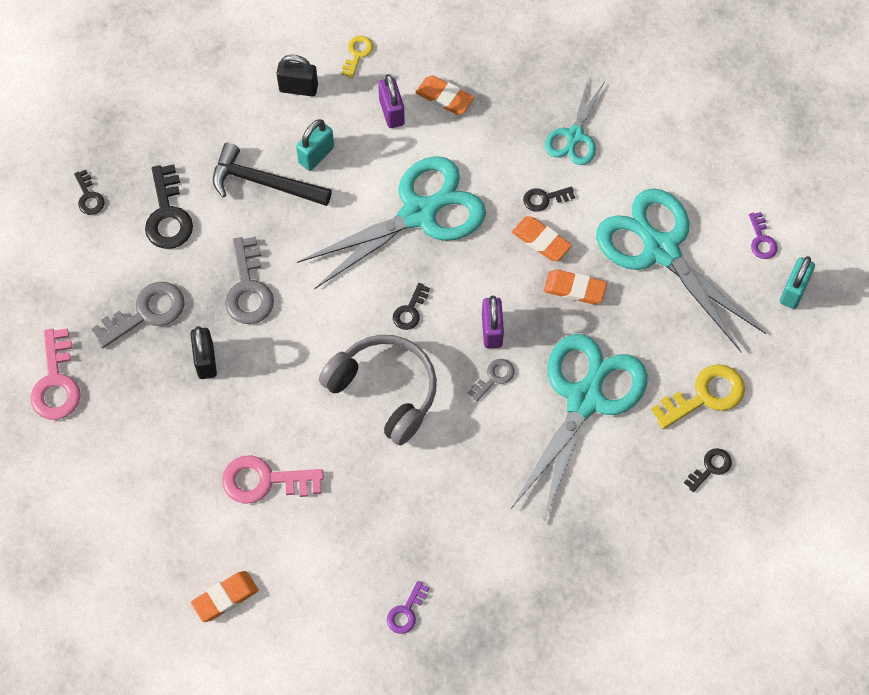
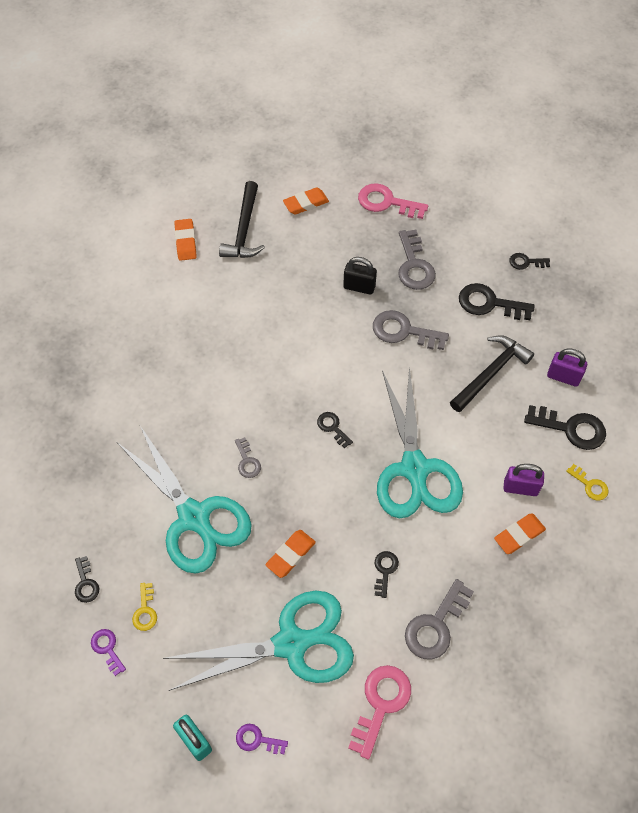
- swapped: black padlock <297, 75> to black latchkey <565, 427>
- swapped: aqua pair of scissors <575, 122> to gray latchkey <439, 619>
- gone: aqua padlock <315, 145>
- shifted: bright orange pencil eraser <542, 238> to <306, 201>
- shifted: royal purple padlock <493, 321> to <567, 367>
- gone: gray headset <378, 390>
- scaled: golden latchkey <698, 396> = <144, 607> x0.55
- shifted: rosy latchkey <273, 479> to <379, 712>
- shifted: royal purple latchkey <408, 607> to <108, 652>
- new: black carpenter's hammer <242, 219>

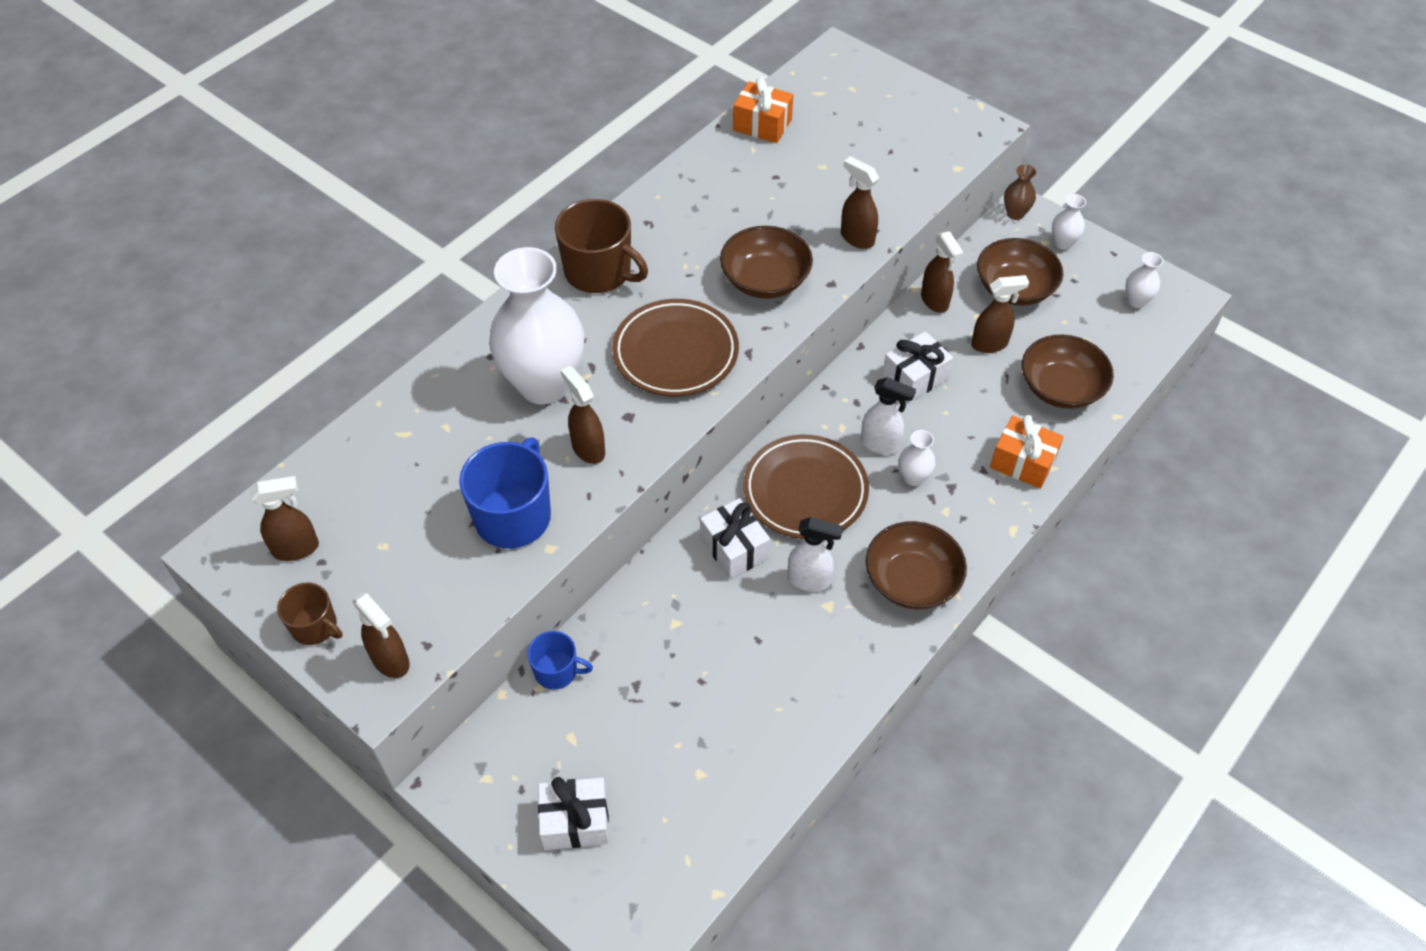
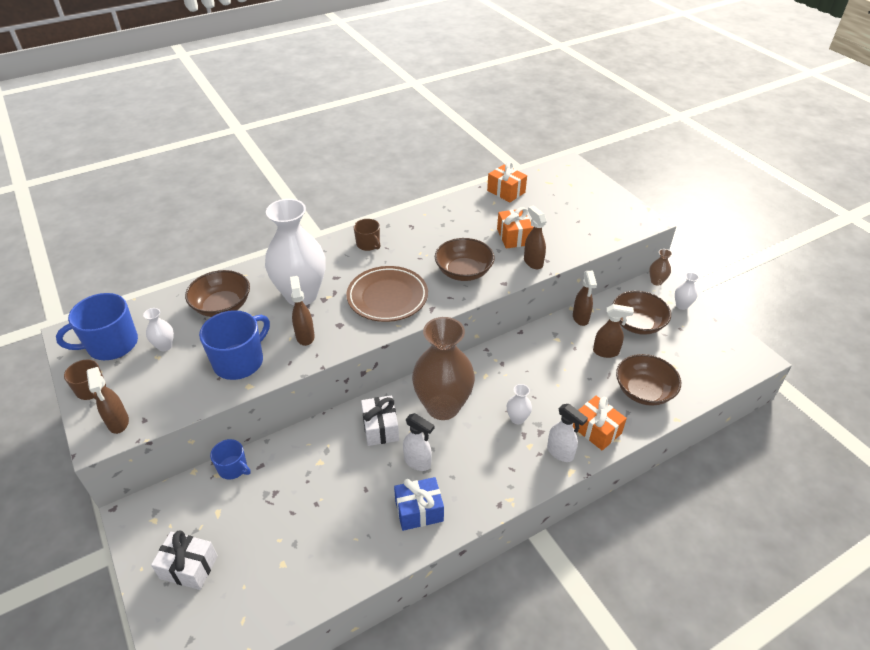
- scaled: dark brown coffee mug <601, 246> = <367, 235> x0.57
- shifted: white flower vase <1144, 280> to <158, 329>
- gone: white wrapped gift <917, 367>
- shifted: white spray bottle <888, 416> to <567, 433>
- swapped: dark brown flat dish <806, 487> to dark brown flower vase <443, 368>
- swapped: dark brown spray bottle <284, 518> to blue coffee mug <97, 326>
- shifted: dark brown bowl <916, 565> to <217, 293>
- new: bright orange wrapped gift <515, 228>
- new: blue wrapped gift <419, 504>

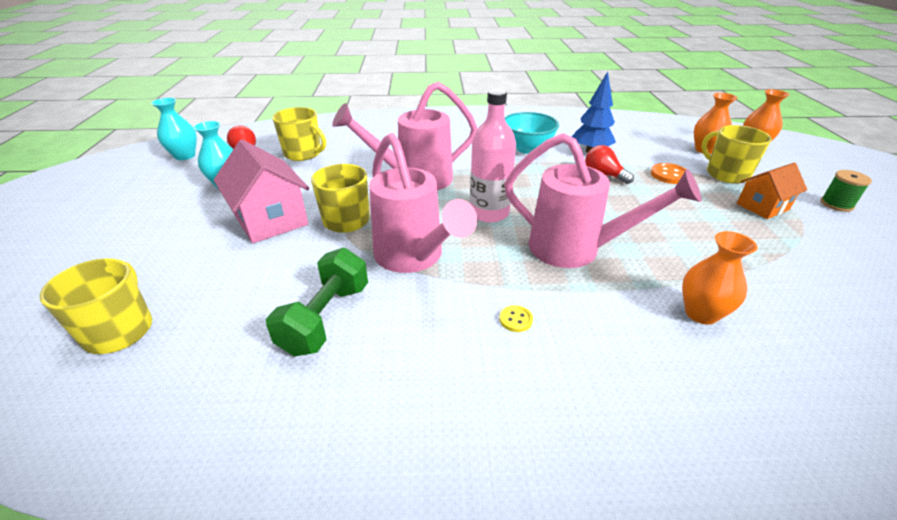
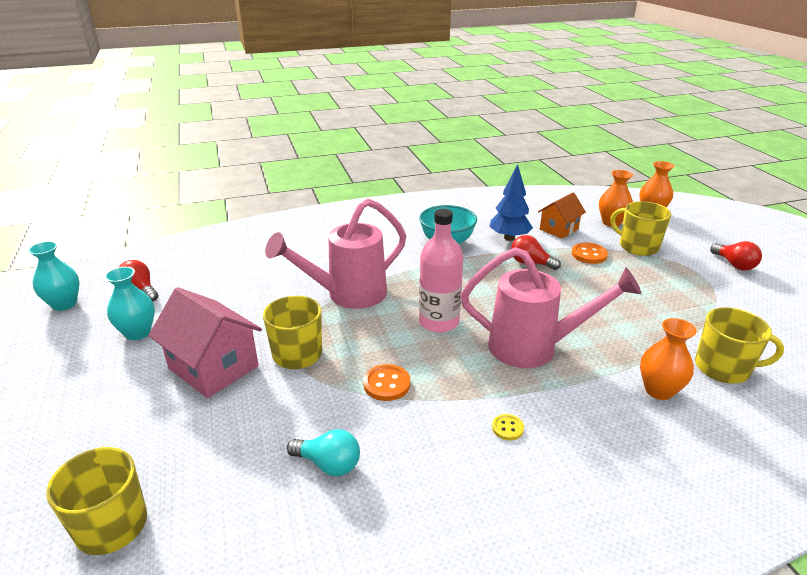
- shifted: golden coffee mug <299, 134> to <739, 345>
- swapped: rosy watering can <423, 203> to bright orange shirt button <386, 382>
- shifted: bright orange toy house <772, 191> to <562, 215>
- swapped: leaf-green reel of thread <846, 191> to crimson light bulb <736, 256>
- swapped: leaf-green dumbbell <317, 302> to aqua light bulb <323, 452>

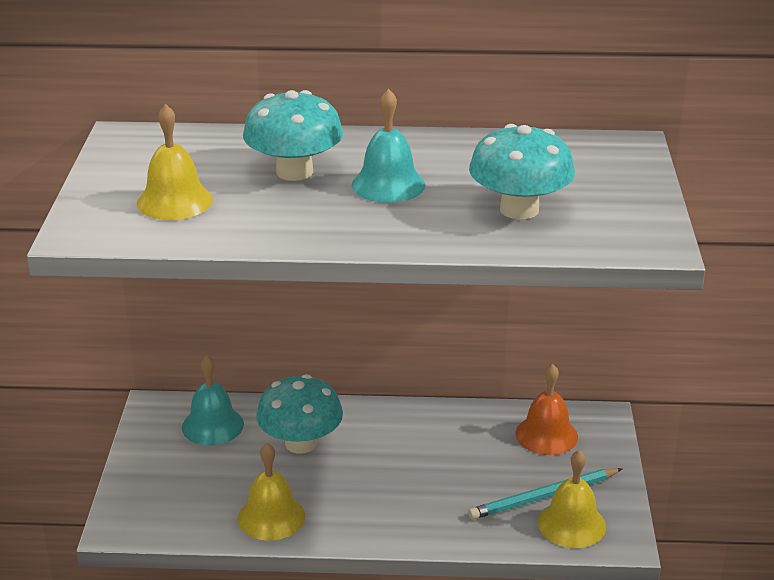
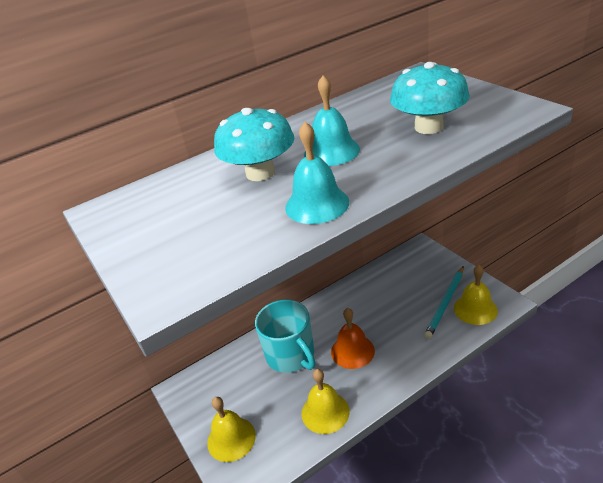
- shifted: golden bell <175, 162> to <231, 429>
- shifted: aqua bell <213, 400> to <317, 173>
- shifted: bright orange bell <547, 409> to <353, 338>
- swapped: aqua fungus <299, 414> to aqua coffee mug <285, 336>

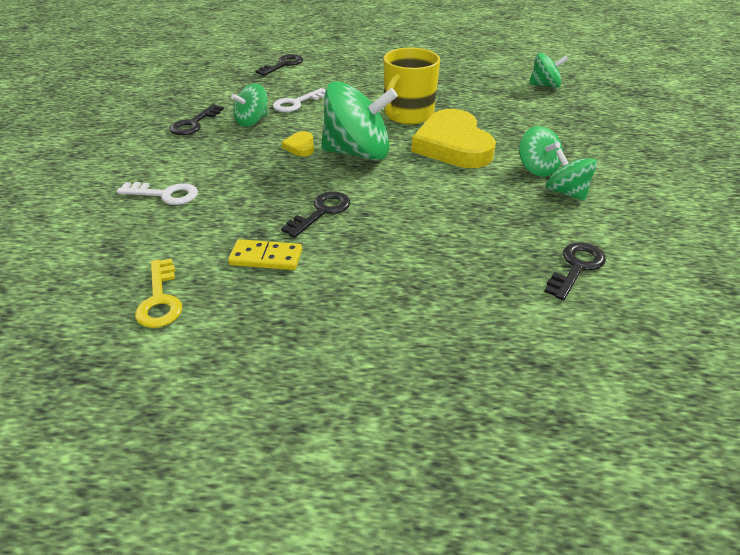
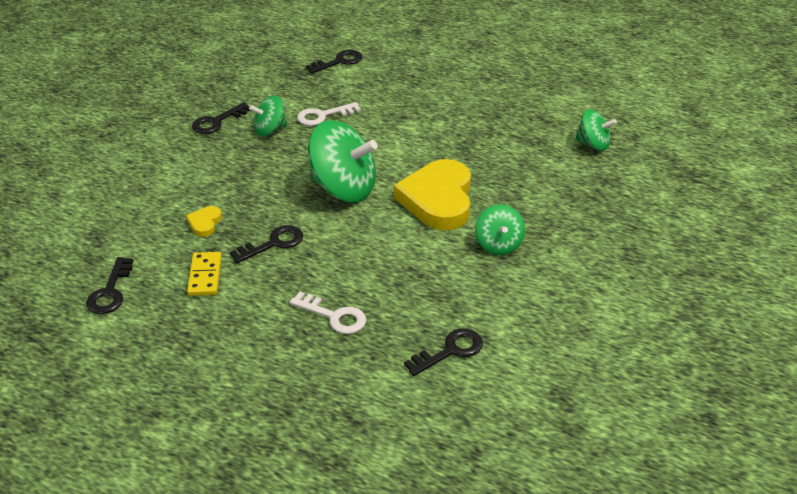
- gone: golden coffee mug <411, 86>
- shifted: golden heart shape <297, 144> to <204, 221>
- gone: leaf-green whirligig <571, 175>
- shifted: white latchkey <157, 193> to <328, 313>
- rotated: golden domino piece <265, 254> = <204, 274> 60 degrees clockwise
- repainted: golden latchkey <158, 293> to black latchkey <109, 285>

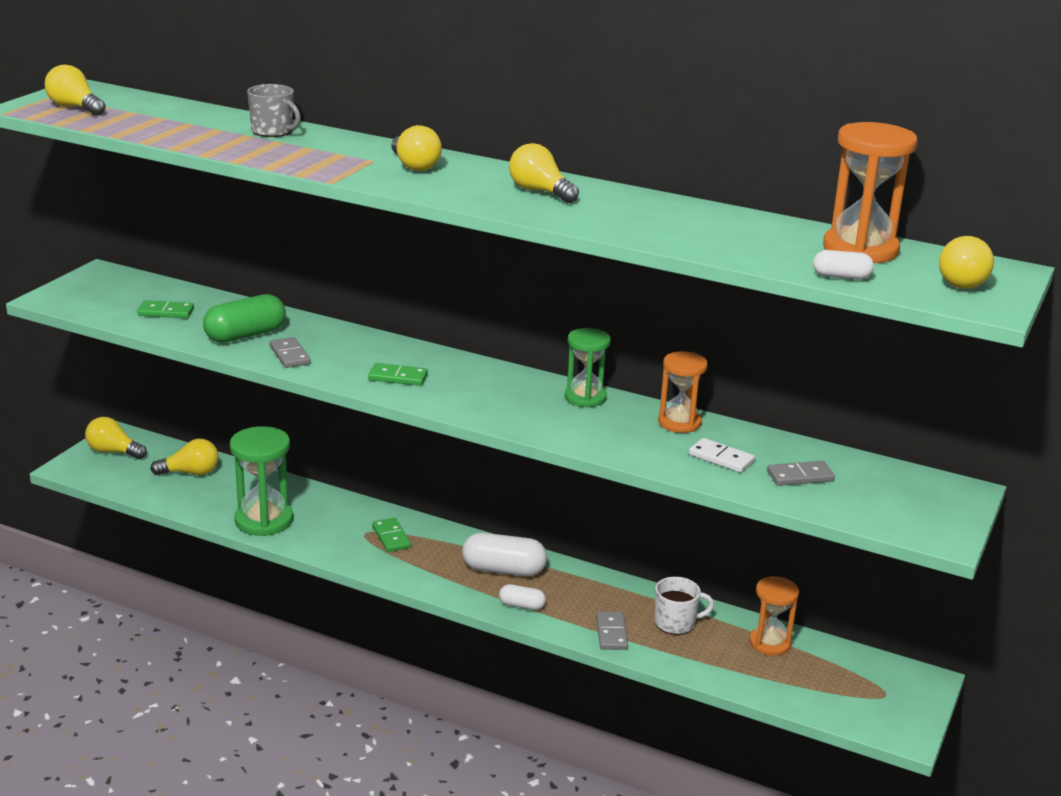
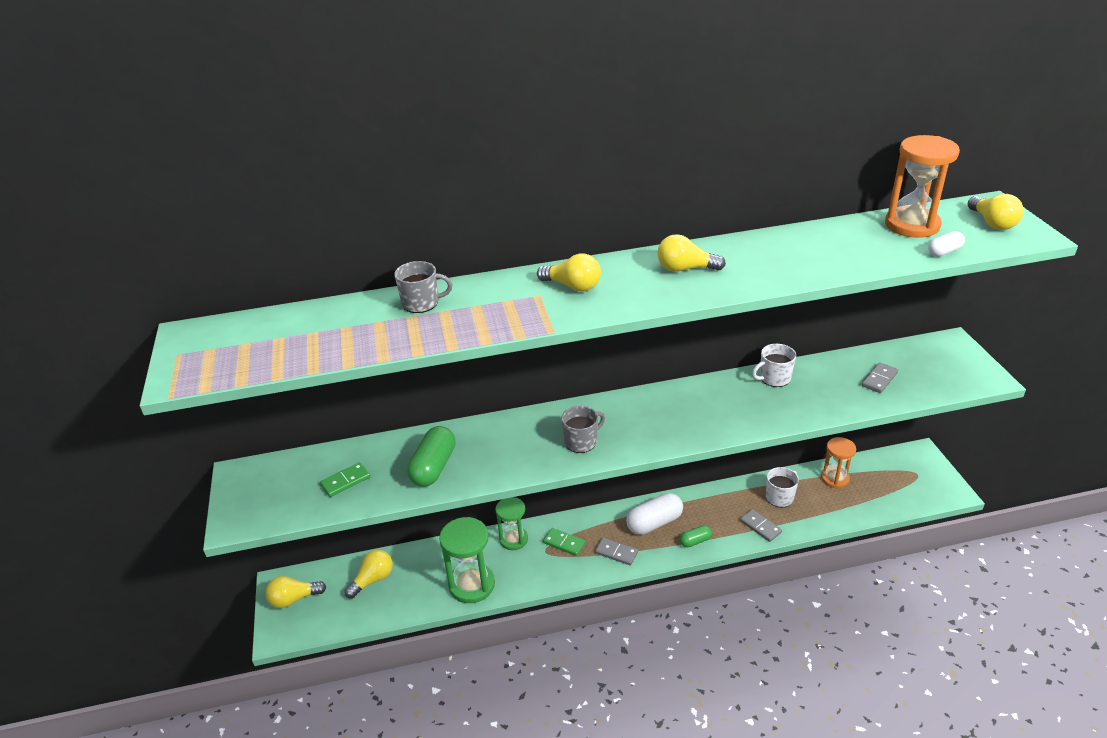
- gone: golden light bulb <75, 90>
- shifted: leaf-green sand timer <588, 367> to <512, 523>
- shifted: gray domino piece <290, 352> to <616, 552>
- swapped: bright orange sand timer <683, 392> to white coffee mug <774, 365>
- swapped: leaf-green domino piece <398, 374> to gray coffee mug <583, 429>
- gone: white domino piece <722, 455>
- repainted: white pill shape <522, 597> to leaf-green pill shape <696, 536>

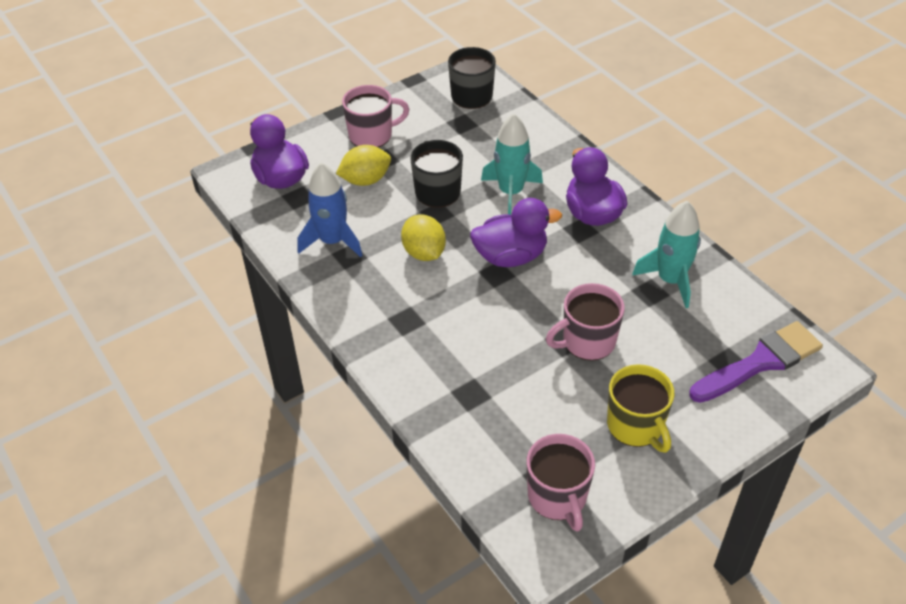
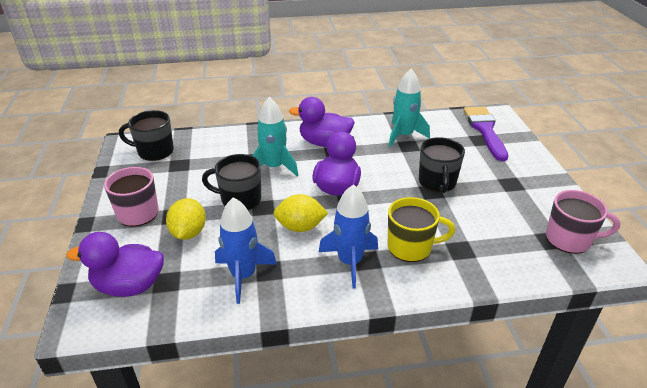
- repainted: rosy coffee mug <585, 322> to black coffee mug <442, 165>
- shifted: golden coffee mug <640, 408> to <421, 229>
- new: blue spaceship <348, 236>

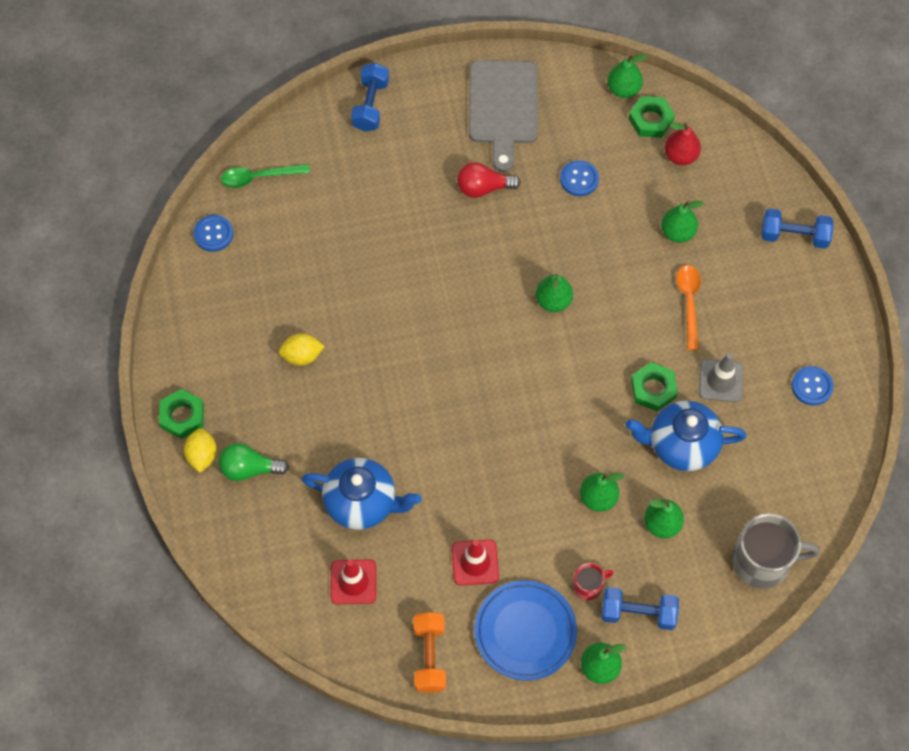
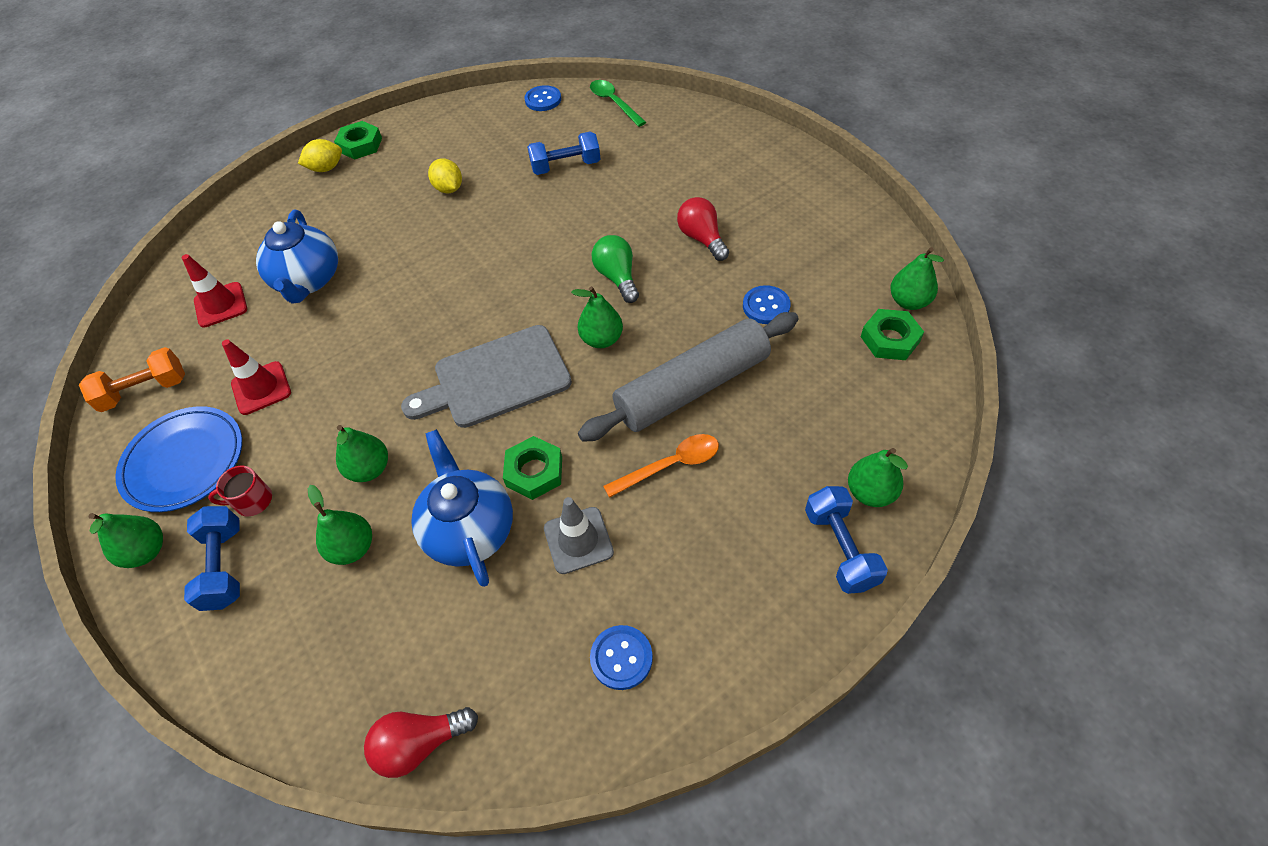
- shifted: gray bread board <503, 116> to <486, 376>
- shifted: blue dumbbell <370, 97> to <563, 153>
- gone: crimson pear <683, 143>
- shifted: leaf-green pear <682, 221> to <878, 477>
- shifted: leaf-green light bulb <254, 462> to <615, 269>
- gone: gray coffee mug <776, 550>
- rotated: crimson coffee mug <593, 581> = <240, 491> 120 degrees clockwise
- new: gray rolling pin <688, 377>
- new: crimson light bulb <421, 742>

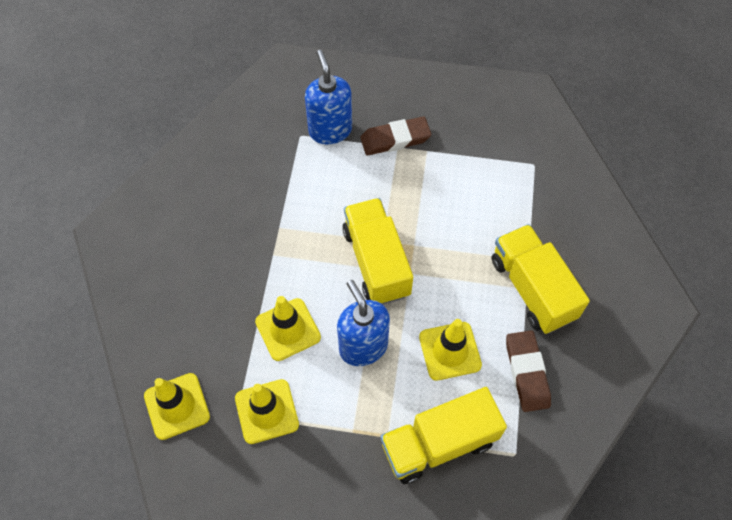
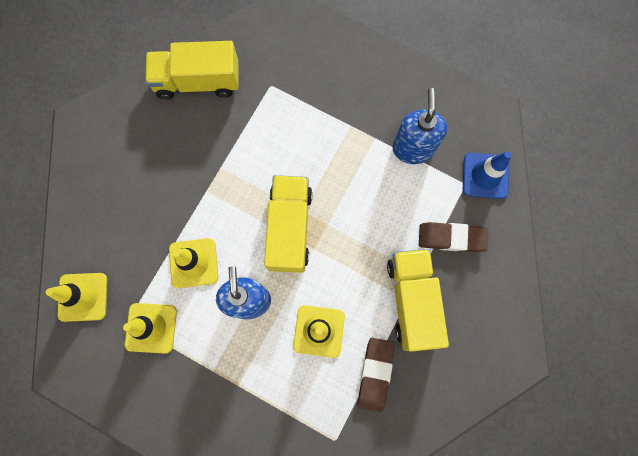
- shifted: blue soap dispenser <328, 97> to <420, 126>
- shifted: dark brown pencil eraser <395, 136> to <453, 237>
- shifted: golden toy truck <443, 435> to <192, 70>
- new: blue traffic cone <487, 175>

